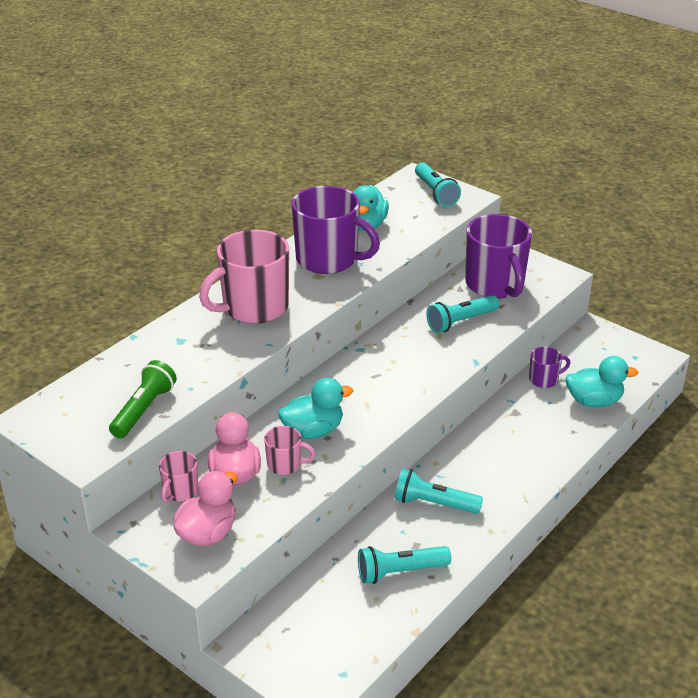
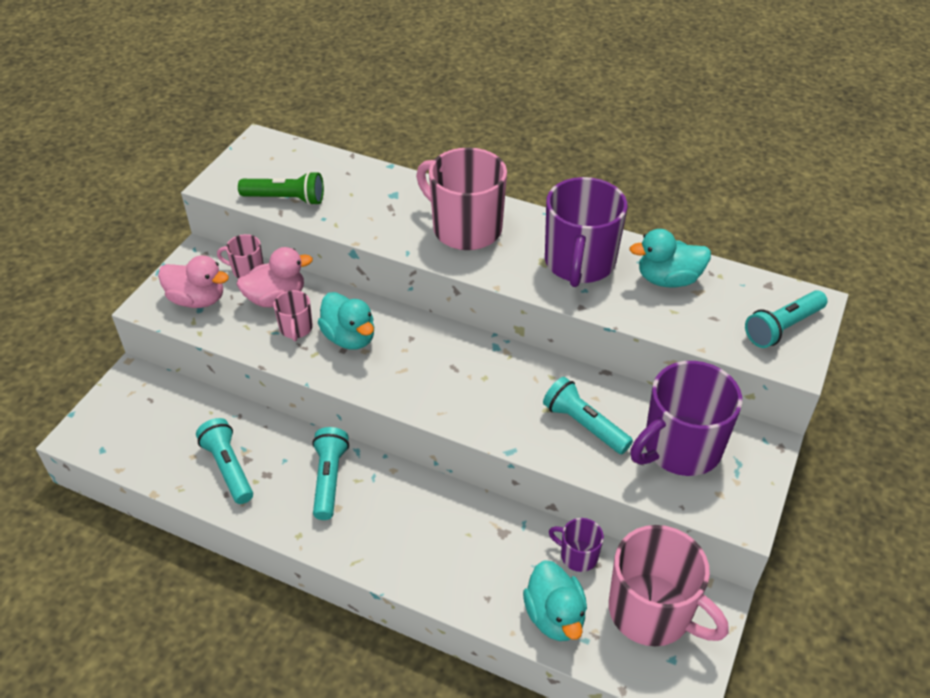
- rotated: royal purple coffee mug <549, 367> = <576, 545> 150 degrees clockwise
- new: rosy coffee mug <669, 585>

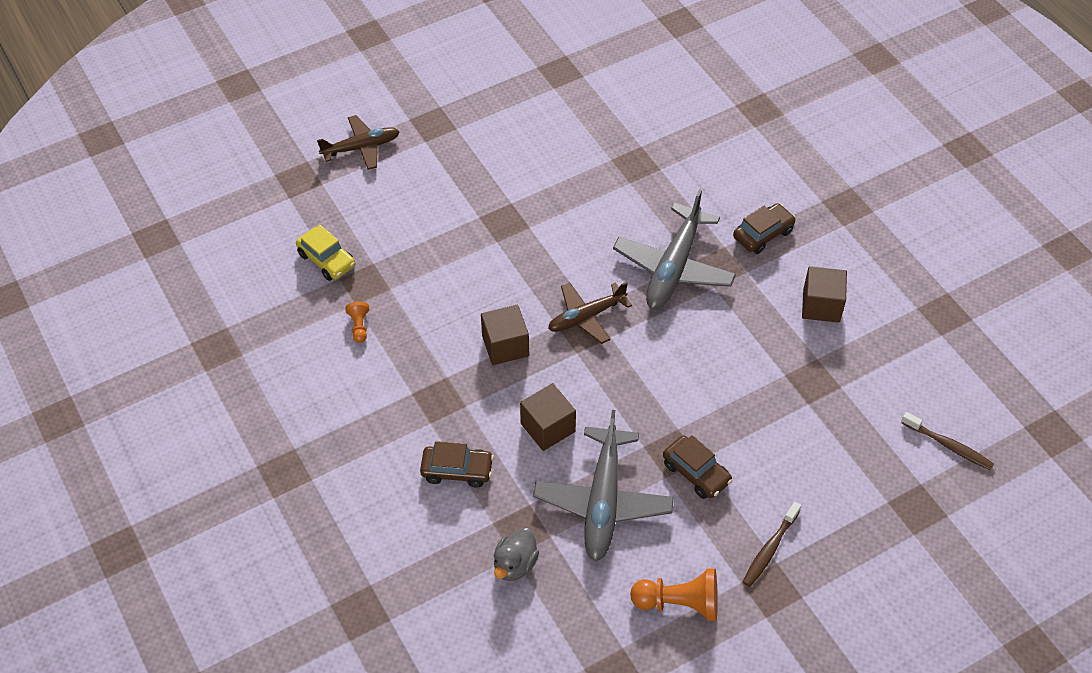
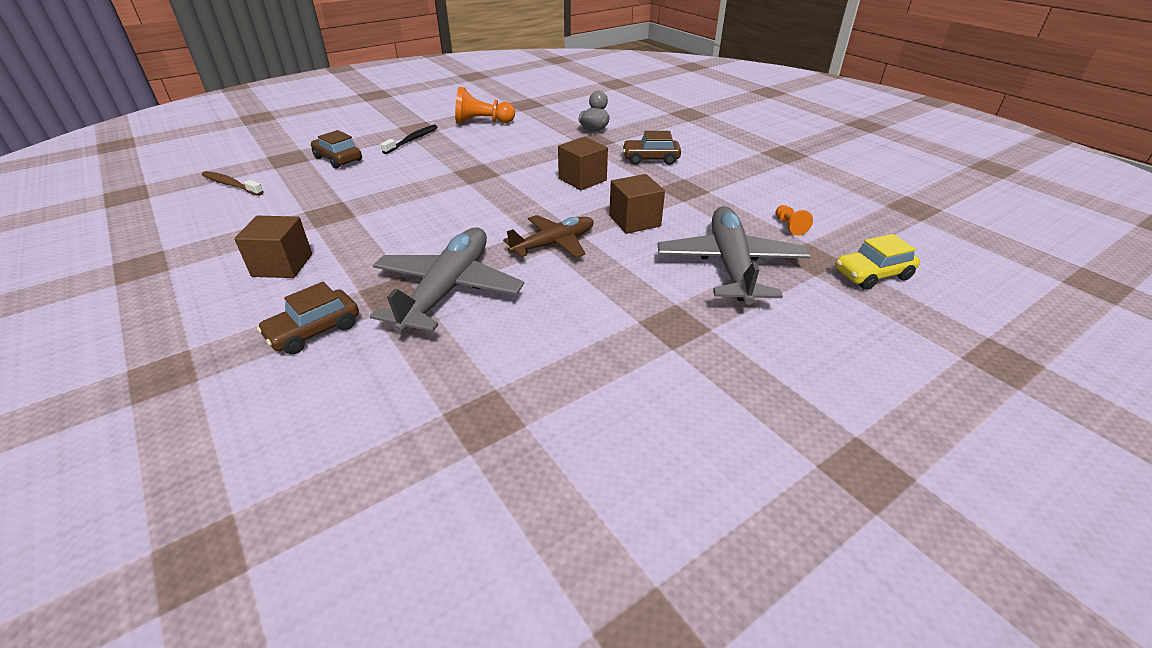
- gone: dark brown aeroplane <358, 142>
- rotated: golden automobile <325, 253> = <877, 262> 60 degrees counterclockwise
- shifted: gray aeroplane <603, 485> to <734, 255>
- shifted: dark brown automobile <697, 467> to <336, 149>
- repainted: dark brown toothbrush <772, 544> to black toothbrush <409, 139>

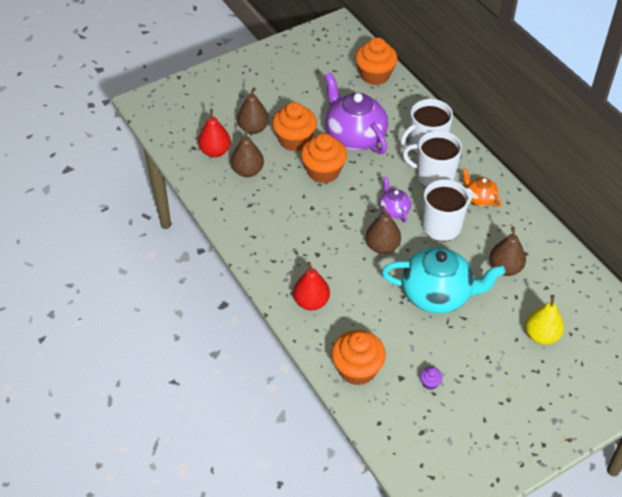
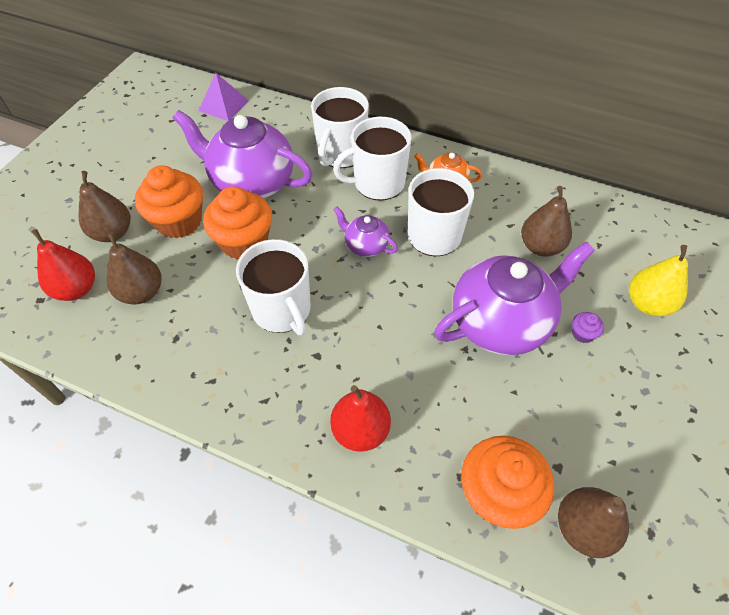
- swapped: bright orange fairy cake <376, 61> to royal purple solid pyramid <224, 97>
- shifted: dark brown pear <383, 230> to <593, 522>
- repainted: aqua teapot <443, 280> to royal purple teapot <514, 298>
- shifted: royal purple fairy cake <431, 378> to <588, 327>
- new: white coffee mug <273, 287>

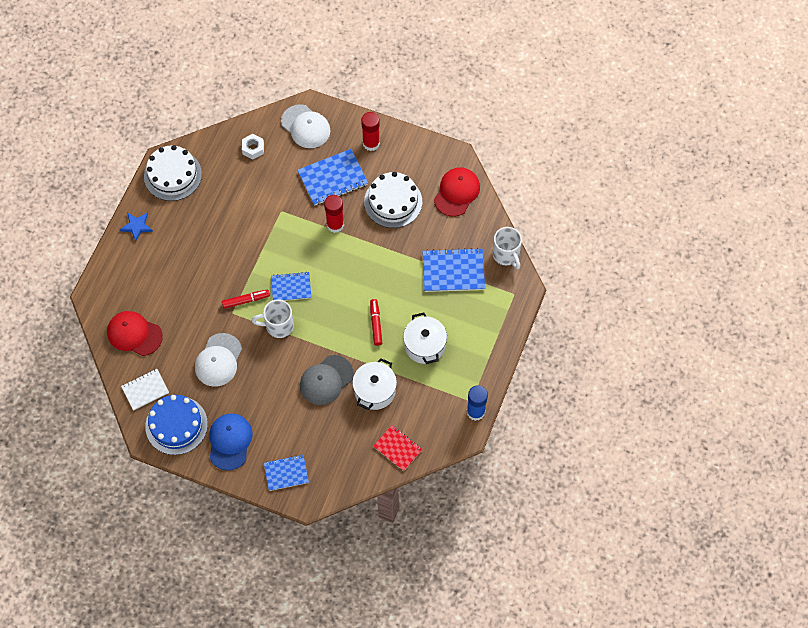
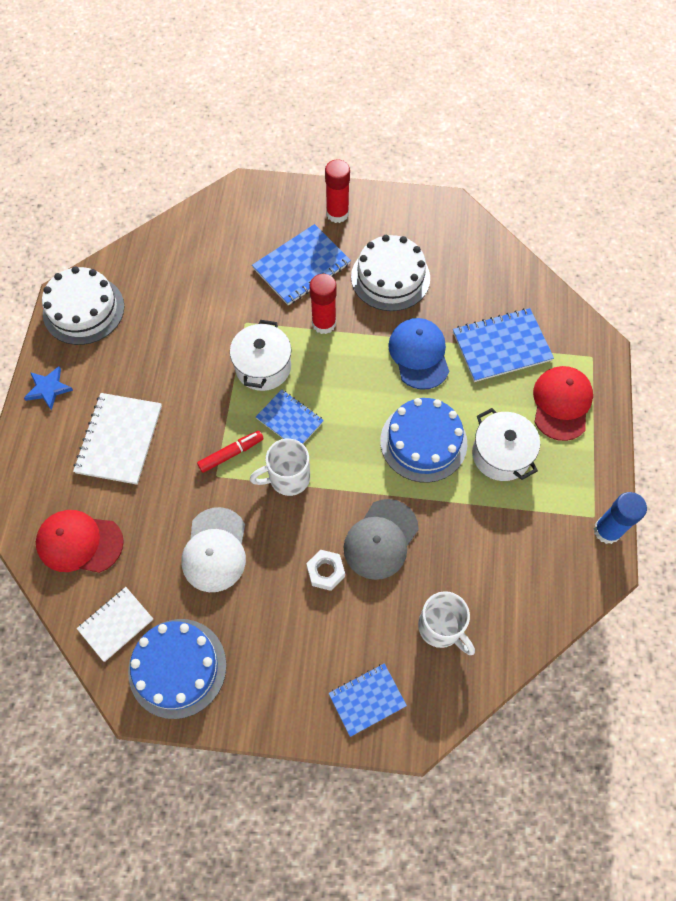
- gone: white cap <305, 126>
- shifted: white hexagon nut <253, 146> to <325, 570>
- shifted: crimson cap <457, 192> to <563, 403>
- shifted: white coffee mug <507, 248> to <446, 623>
- rotated: blue notepad <291, 286> = <290, 416> 60 degrees clockwise
- swapped: crimson marker <376, 322> to blue layer cake <423, 440>
- shifted: white stockpot <374, 384> to <260, 355>
- shifted: blue cap <230, 442> to <418, 354>
- gone: crimson notepad <398, 448>
- new: white notepad <117, 439>

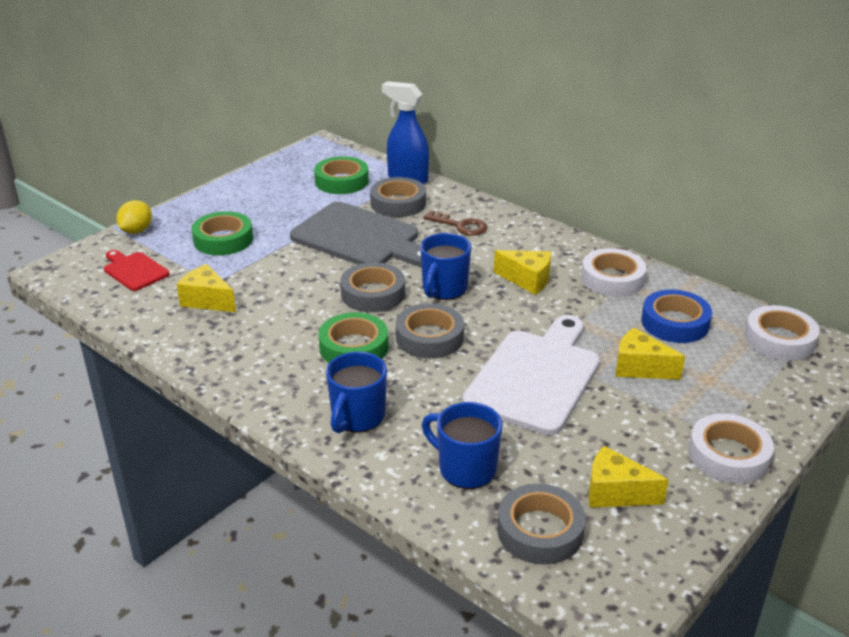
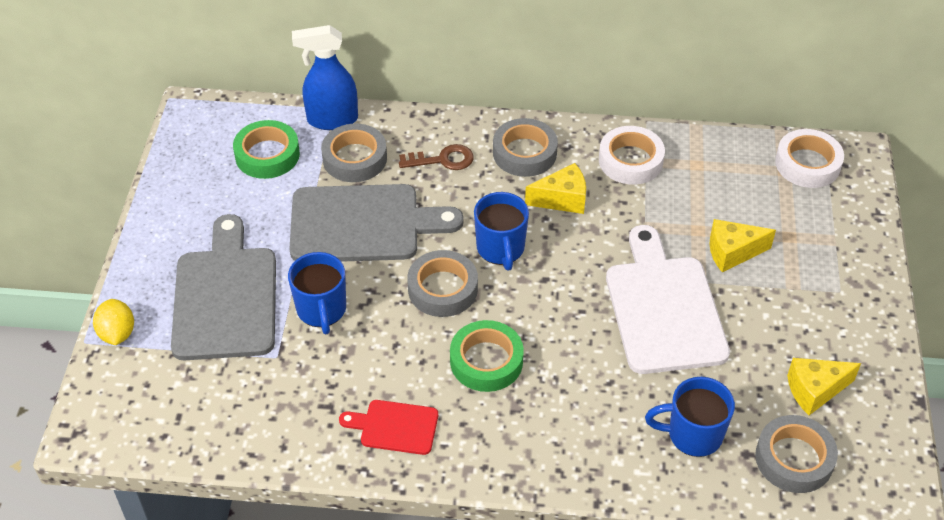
- swapped: leaf-green sticky tape <222, 233> to gray bread board <223, 287>
- shifted: crimson bread board <137, 270> to <388, 427>
- gone: golden cheese <206, 288>
- gone: blue sticky tape <676, 316>
- shifted: gray sticky tape <430, 331> to <525, 147>
- shifted: blue coffee mug <356, 392> to <317, 293>
- gone: white sticky tape <731, 449>

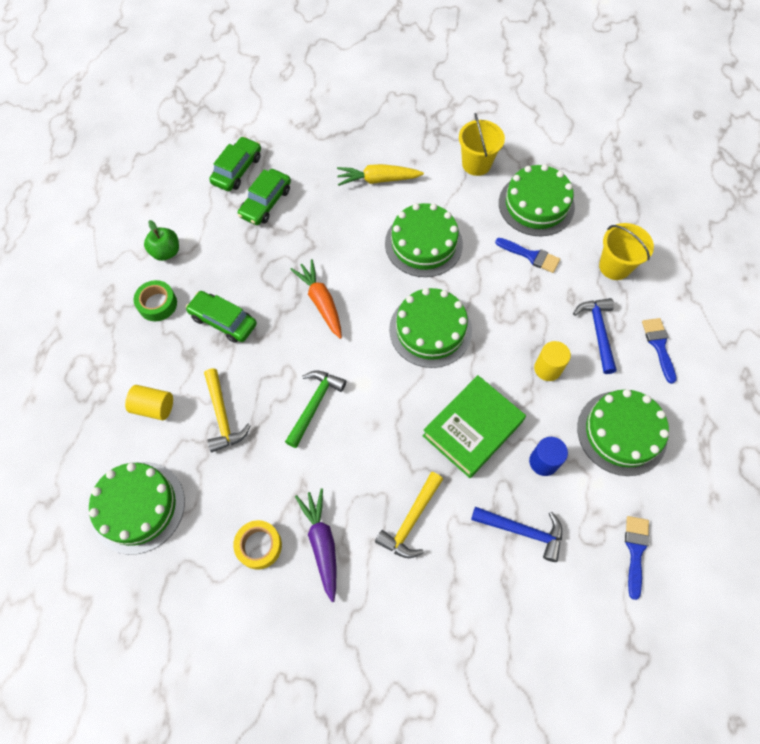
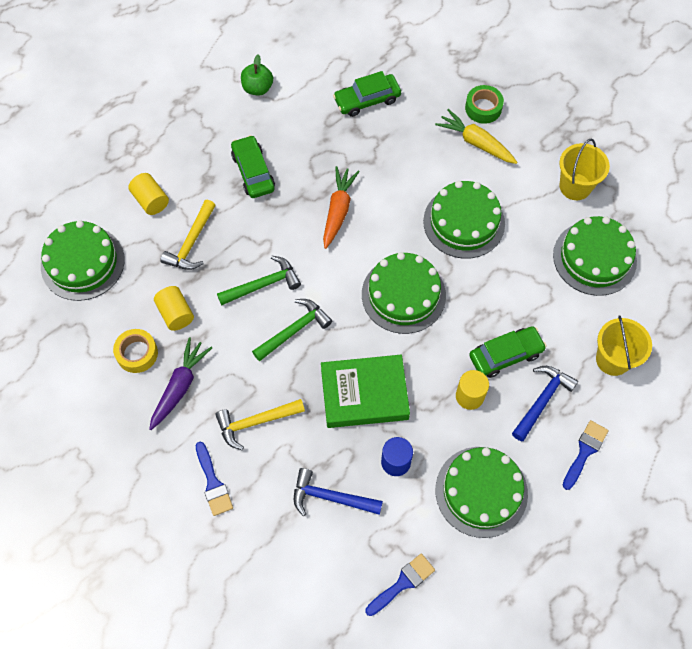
- shifted: leaf-green automobile <235, 163> to <508, 352>
- shifted: blue paint brush <527, 255> to <214, 479>
- shifted: leaf-green sticky tape <155, 300> to <484, 104>
- rotated: blue carpenter's hammer <516, 534> = <338, 492> 135 degrees clockwise
- new: golden solid cylinder <174, 308>
- new: leaf-green carpenter's hammer <292, 330>

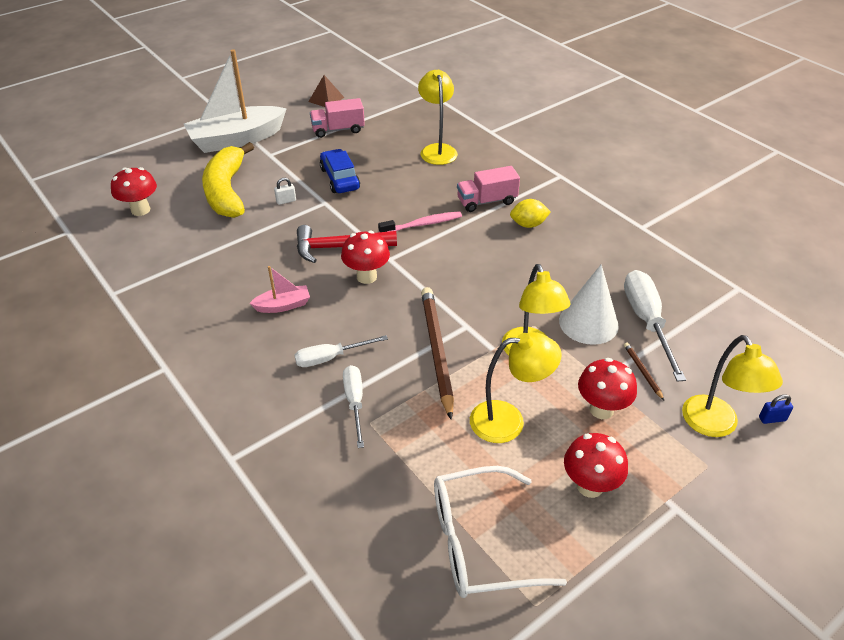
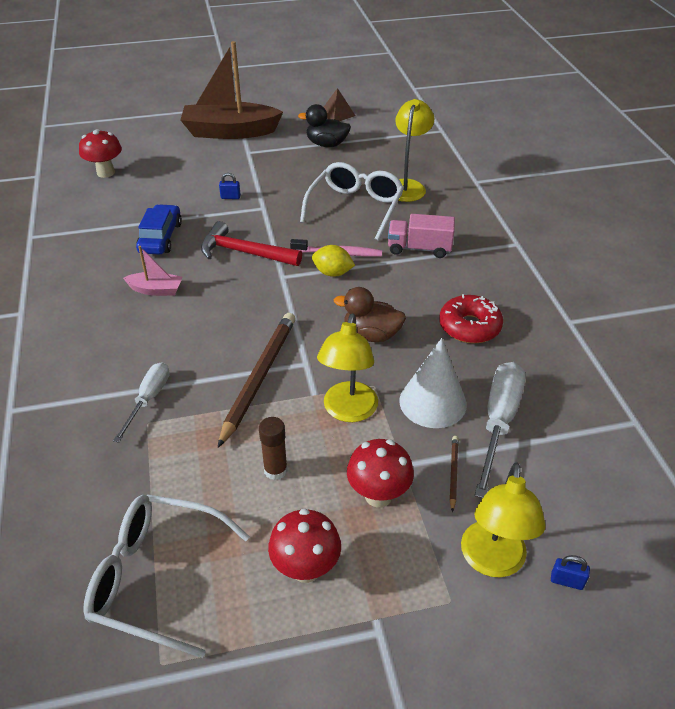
- repainted: white toy boat <235, 101> to dark brown toy boat <231, 90>
- swapped: rosy toy truck <337, 118> to black duck <324, 125>
- gone: golden toy banana <228, 180>
- shifted: blue automobile <340, 171> to <159, 229>
- repainted: white padlock <285, 191> to blue padlock <230, 186>
- shifted: golden lemon <530, 213> to <333, 261>
- gone: crimson fungus <365, 257>
- swapped: golden reading lamp <516, 387> to dark brown glue stick <273, 448>
- gone: white hand screwdriver <341, 351>
- new: white spectacles <352, 201>
- new: dark brown duck <370, 314>
- new: crimson doughnut <471, 319>

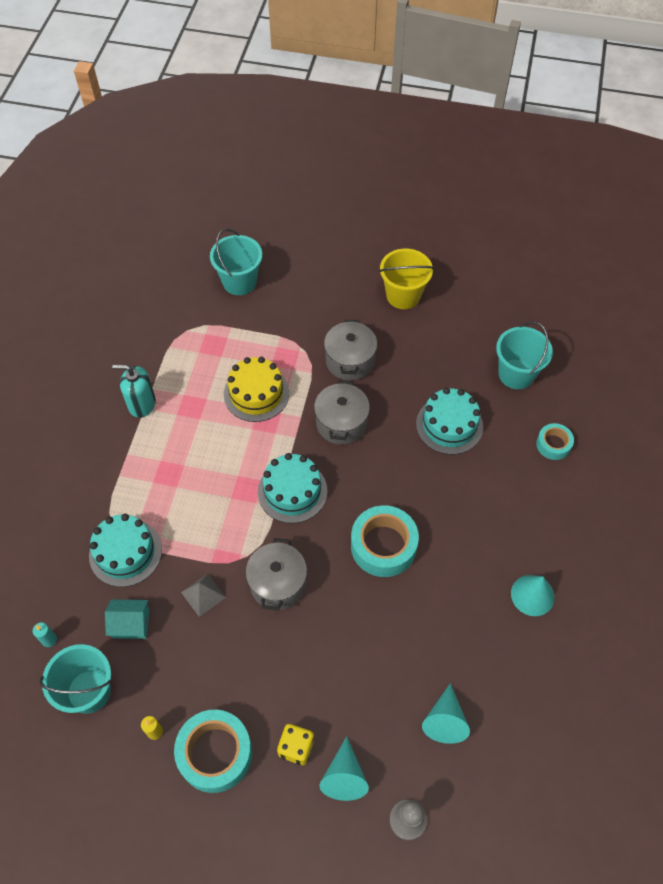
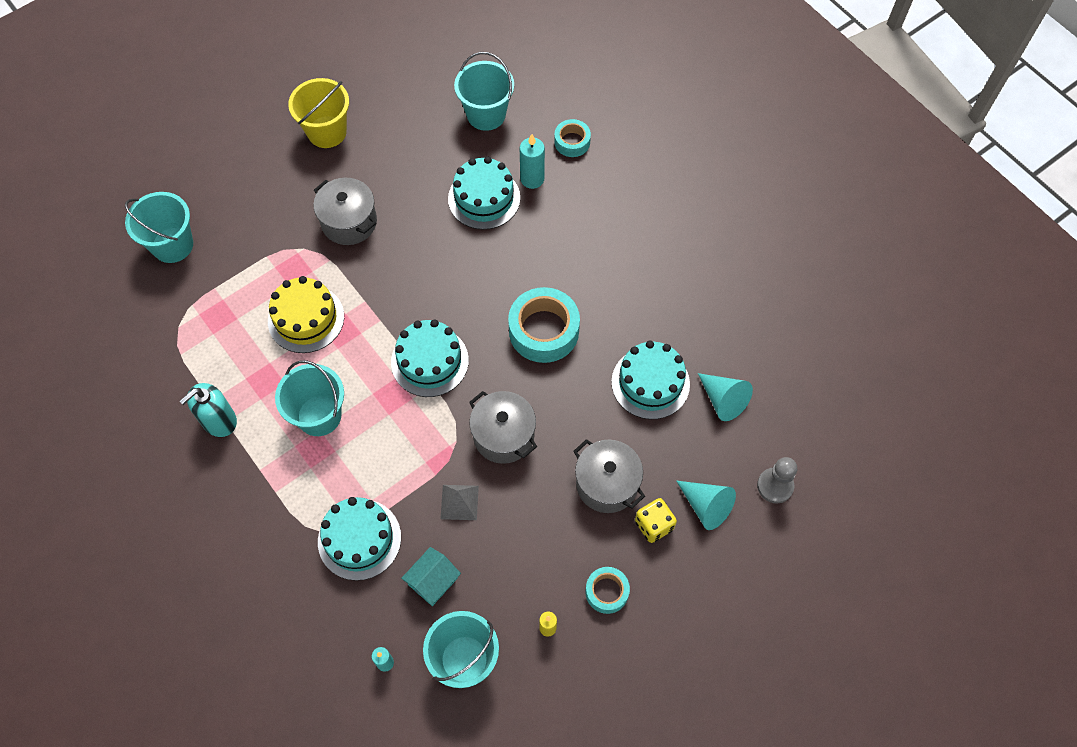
- shifted: gray stockpot <342, 412> to <609, 476>
- gone: aqua cone shape <533, 595>
- scaled: aqua sticky tape <213, 751> = <607, 590> x0.56
- new: aqua candle <532, 161>
- new: aqua layer cake <650, 379>
- new: aqua pail <309, 398>

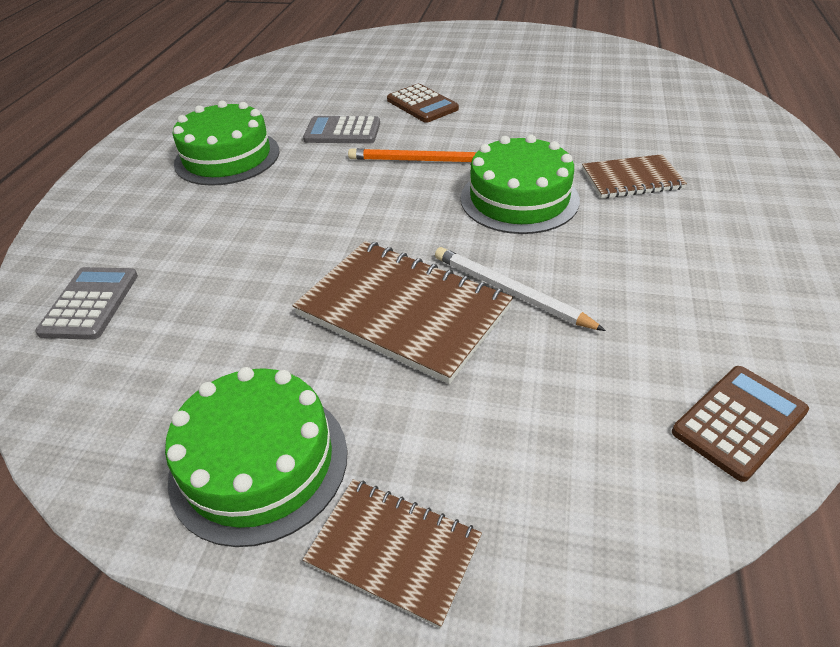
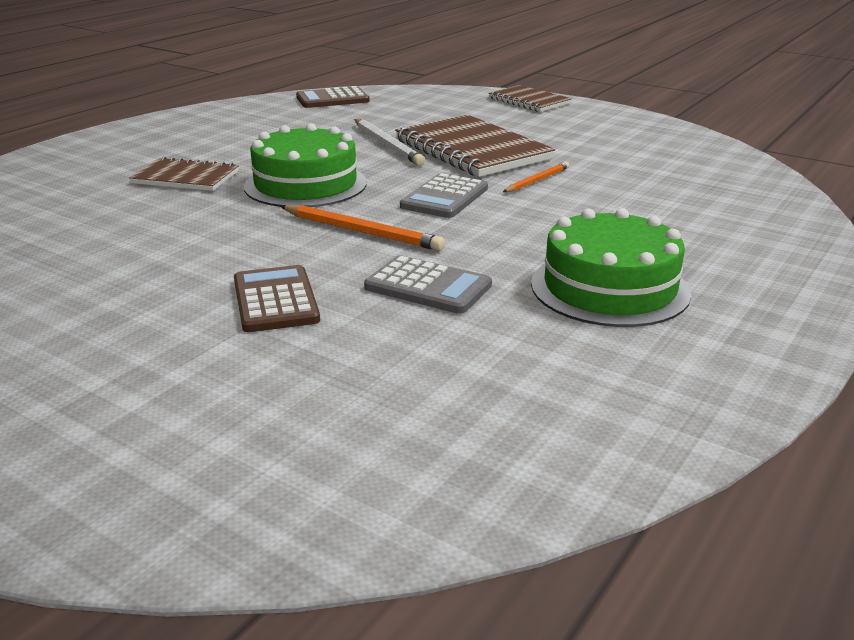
- shifted: gray calculator <86, 303> to <444, 195>
- gone: leaf-green layer cake <256, 457>
- new: bright orange pencil <536, 177>

